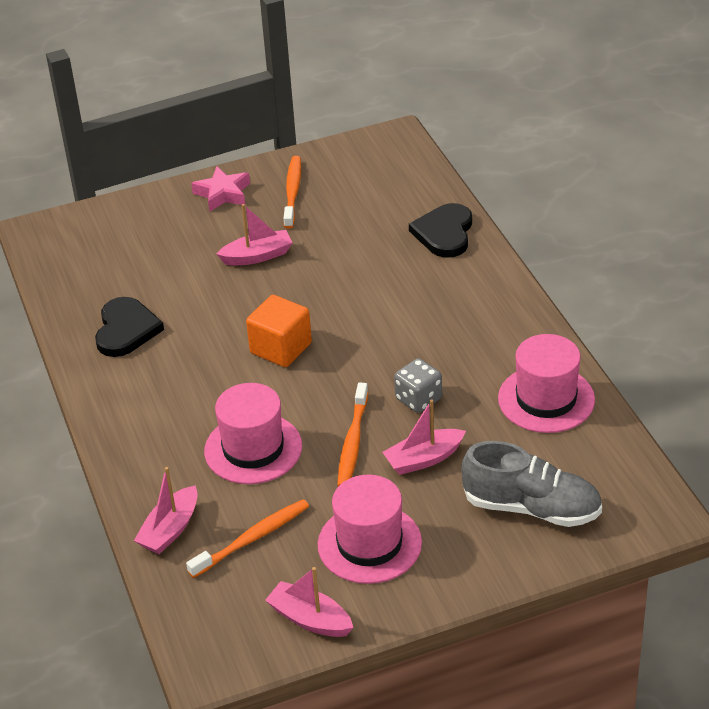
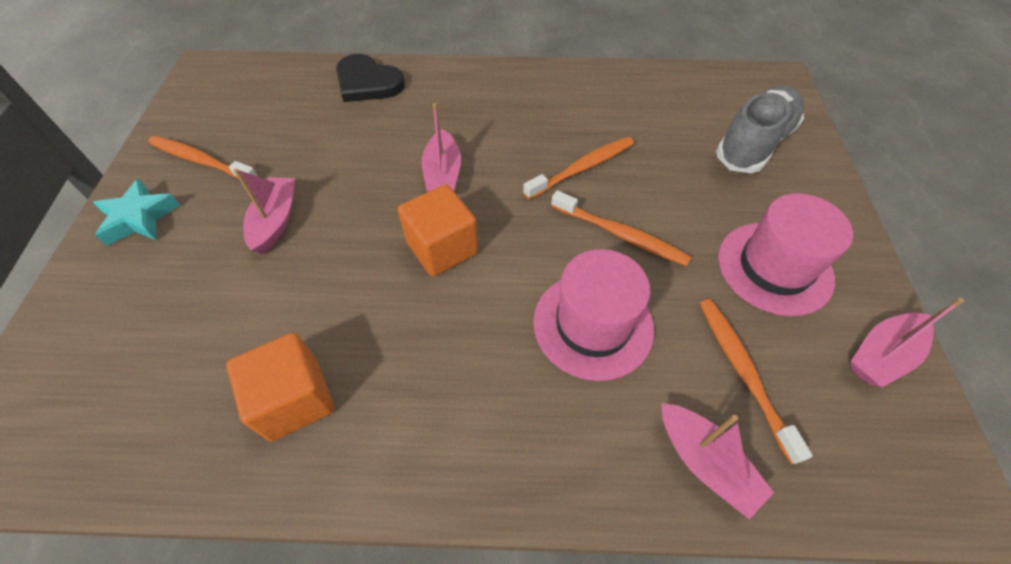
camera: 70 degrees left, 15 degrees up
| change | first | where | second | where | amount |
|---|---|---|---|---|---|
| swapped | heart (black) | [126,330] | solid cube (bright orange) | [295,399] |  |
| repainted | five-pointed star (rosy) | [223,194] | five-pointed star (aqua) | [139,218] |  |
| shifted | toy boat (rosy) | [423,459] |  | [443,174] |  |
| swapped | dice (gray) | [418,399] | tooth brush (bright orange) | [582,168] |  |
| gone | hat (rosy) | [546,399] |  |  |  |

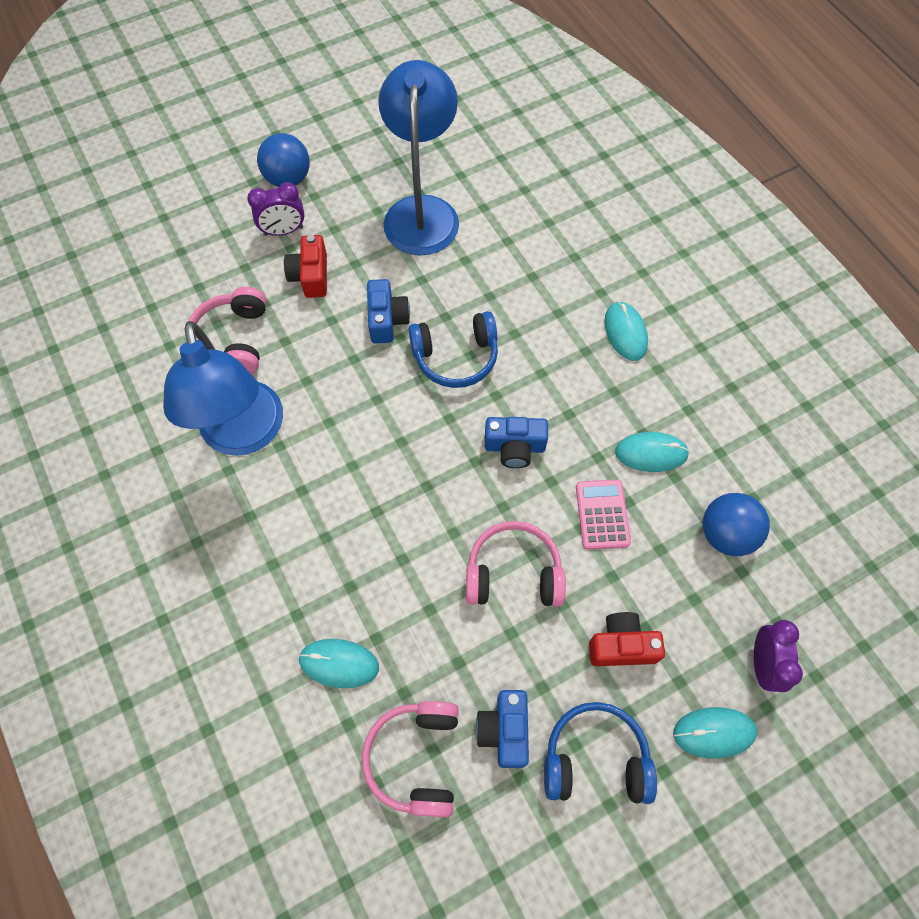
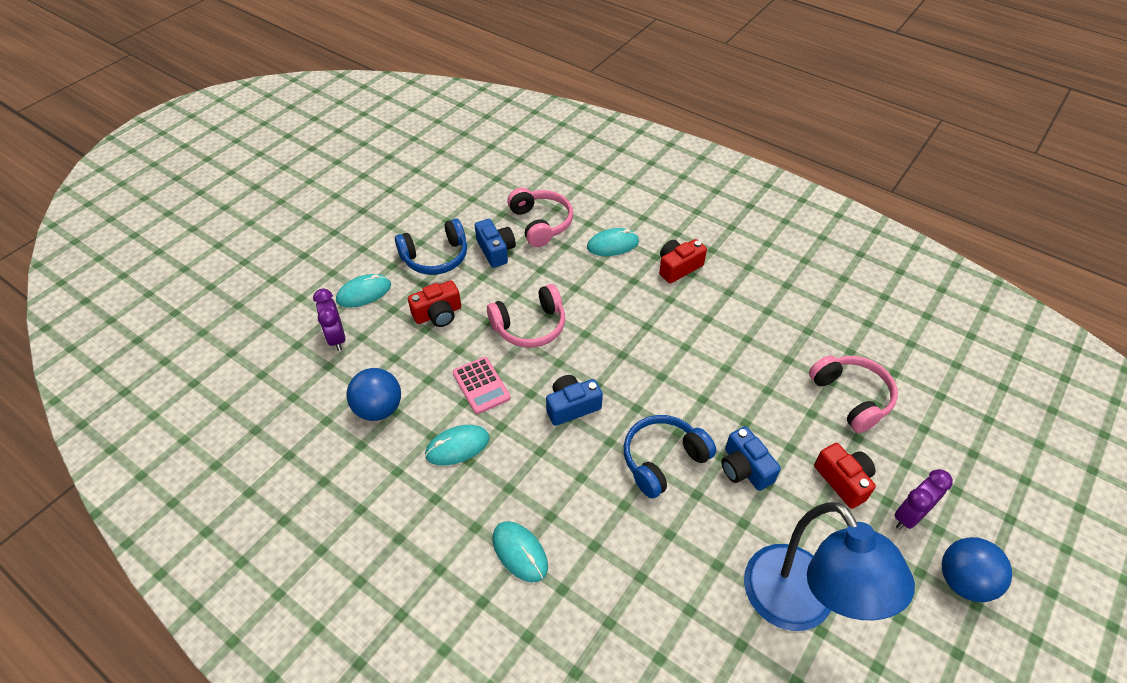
camera: 155 degrees right, 15 degrees down
| change | first | where | second | where | amount |
|---|---|---|---|---|---|
| gone | desk lamp (blue) | [244,435] |  |  |  |
| new |  |  | camera (crimson) | [678,267] |  |

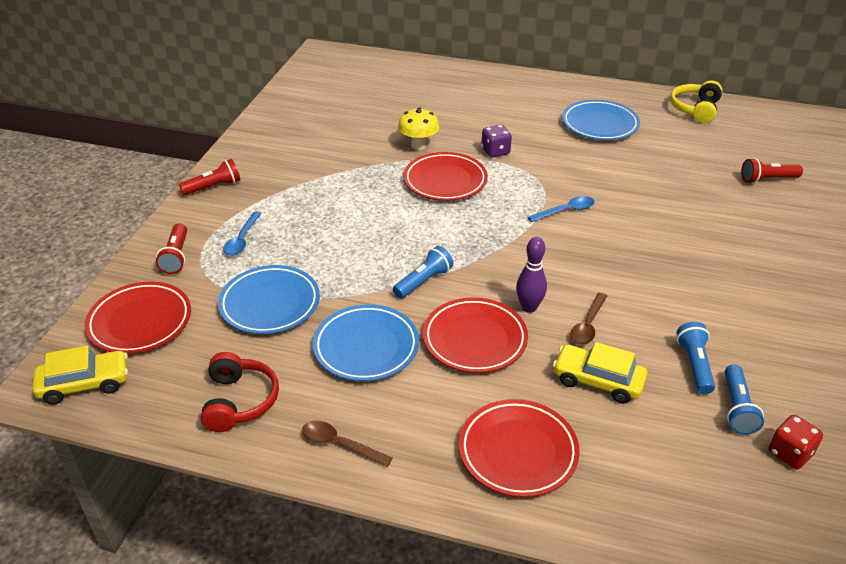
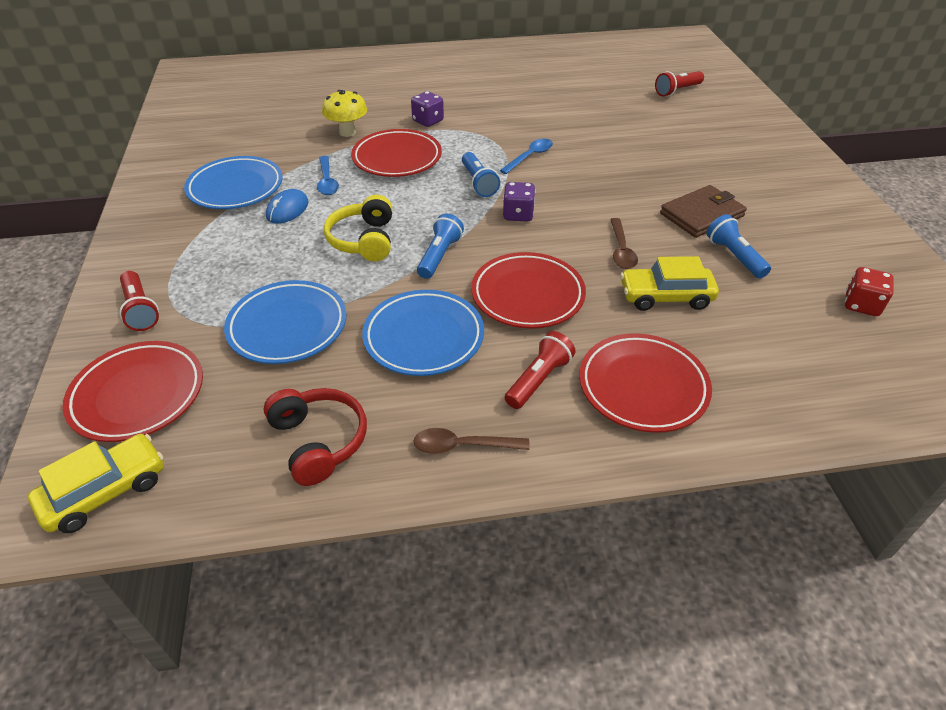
camera: 25 degrees left, 5 degrees up
| change | first | where | second | where | amount |
|---|---|---|---|---|---|
| shifted | pocket torch (crimson) | [213,187] |  | [539,379] |  |
| shifted | tablespoon (blue) | [242,240] |  | [327,181] |  |
| gone | skittle (purple) | [529,307] |  |  |  |
| shifted | plate (blue) | [599,125] |  | [236,188] |  |
| shifted | headphones (bright yellow) | [695,109] |  | [364,240] |  |
| shifted | pocket torch (blue) | [737,408] |  | [478,183] |  |
| new |  |  | PC mouse (blue) | [287,209] |  |
| new |  |  | dice (purple) | [518,214] |  |
| new |  |  | wallet (brown) | [702,215] |  |

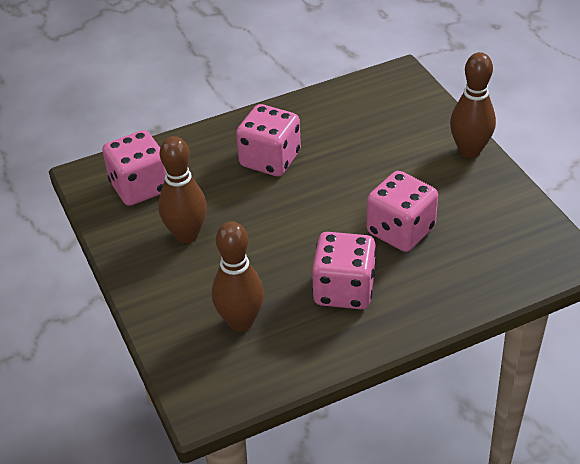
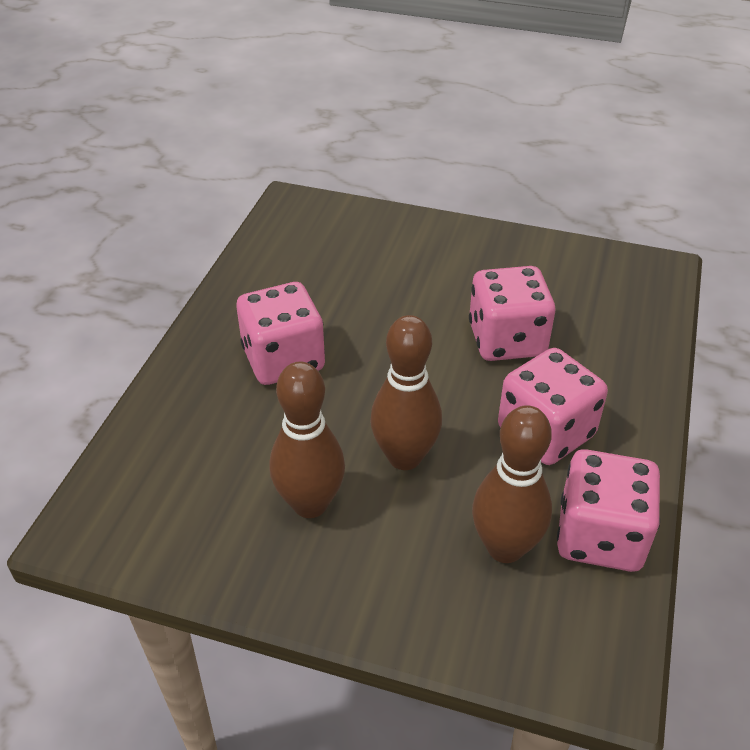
camera: 50 degrees left, 0 degrees up
| change | first | where | second | where | amount |
|---|---|---|---|---|---|
| shifted | dice (rosy) | [140,187] |  | [599,536] |  |
| shifted | skittle (brown) | [469,150] |  | [404,457] |  |

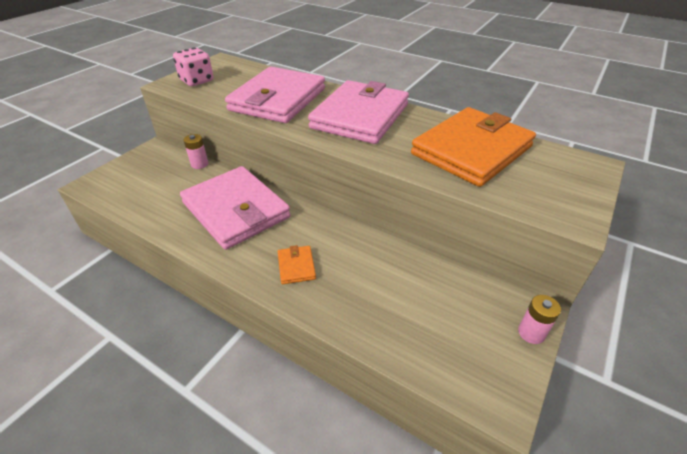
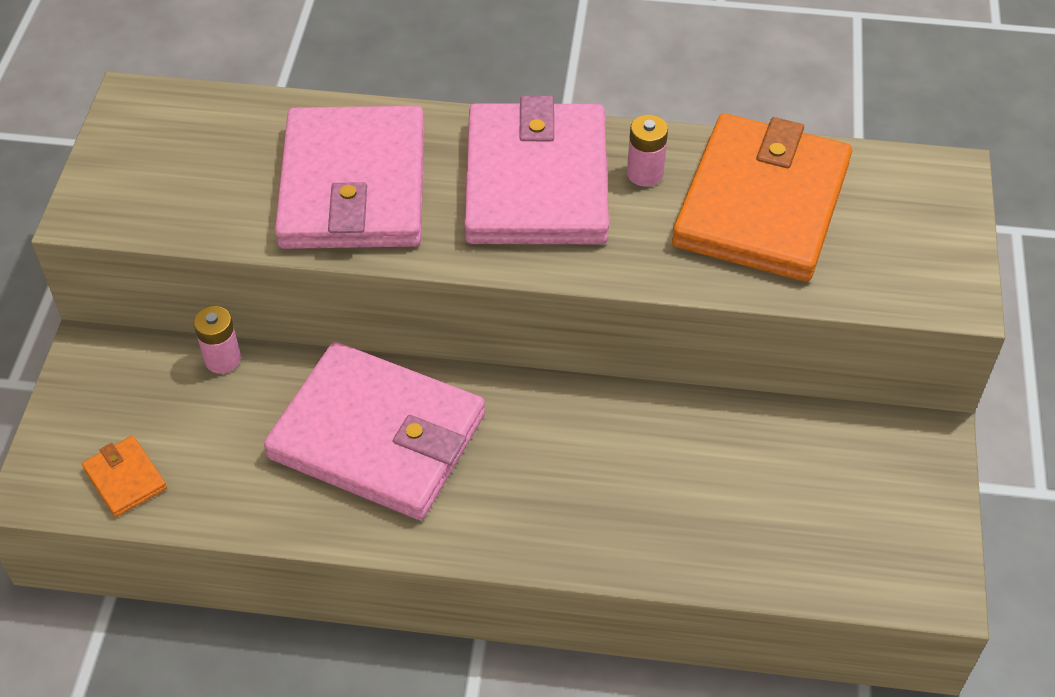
camera: 25 degrees left, 10 degrees up
| change | first | where | second | where | amount |
|---|---|---|---|---|---|
| gone | dice (rosy) | [197,81] |  |  |  |
| shifted | wallet (bright orange) | [296,266] |  | [125,479] |  |
| shifted | power cell (rosy) | [531,333] |  | [645,173] |  |

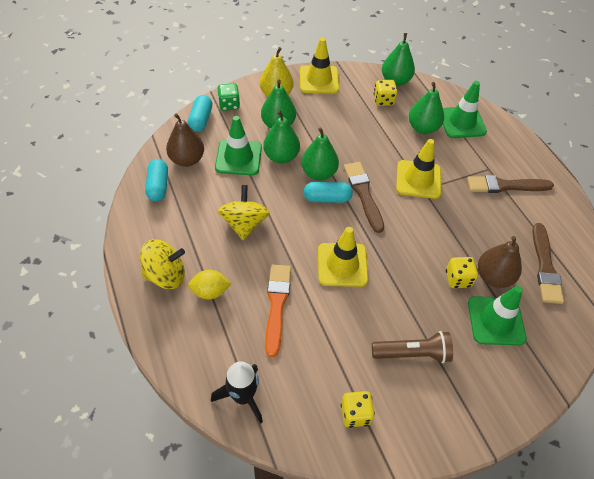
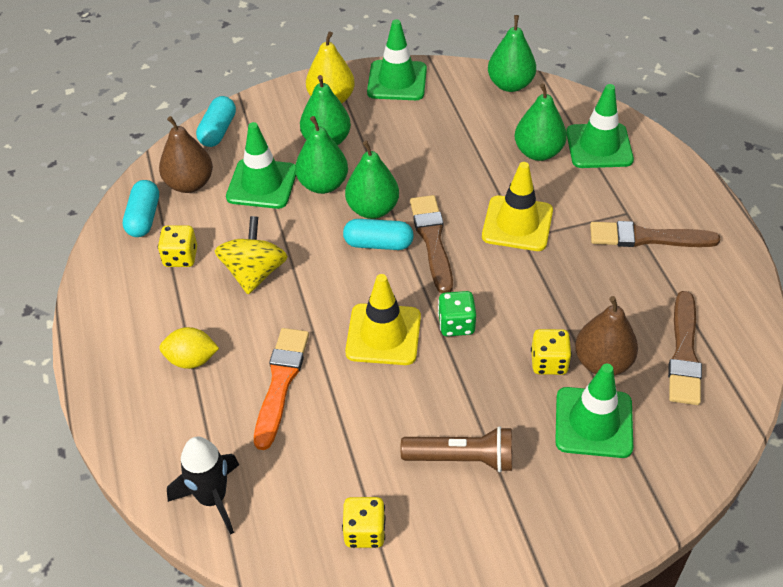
camera: 10 degrees right, 5 degrees down
| change | first | where | second | where | amount |
|---|---|---|---|---|---|
| gone | spinning top (bright yellow) | [166,275] |  |  |  |
| shifted | dice (green) | [229,105] |  | [456,324] |  |
| repainted | safety cone (bright yellow) | [319,80] | safety cone (green) | [397,81] |  |
| shifted | dice (bright yellow) | [383,100] |  | [180,257] |  |

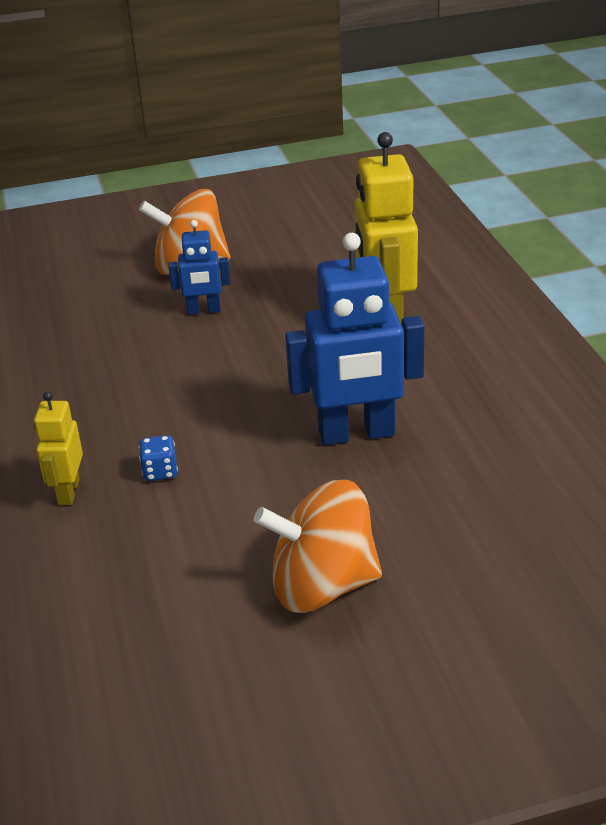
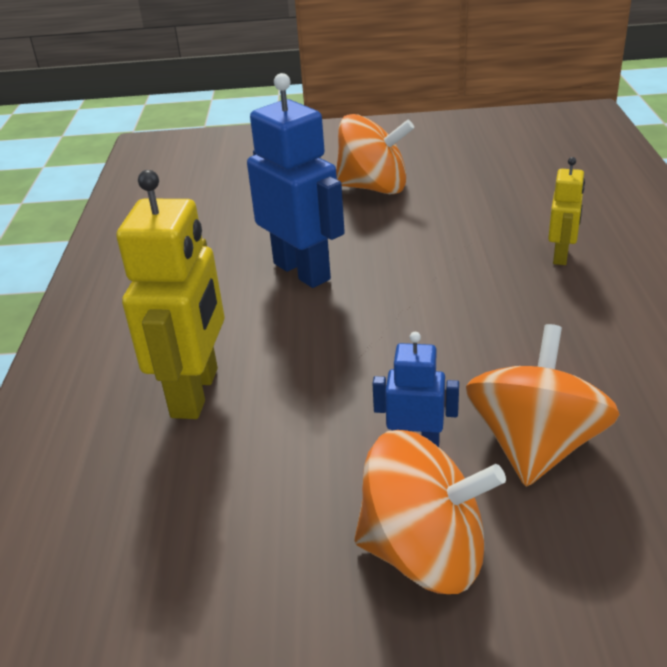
camera: 165 degrees left, 0 degrees up
| change | first | where | second | where | amount |
|---|---|---|---|---|---|
| gone | dice (blue) | [160,472] |  |  |  |
| rotated | toy robot (blue) | [356,434] |  | [302,271] | 45 degrees clockwise |
| new |  |  | spinning top (bright orange) | [535,445] |  |

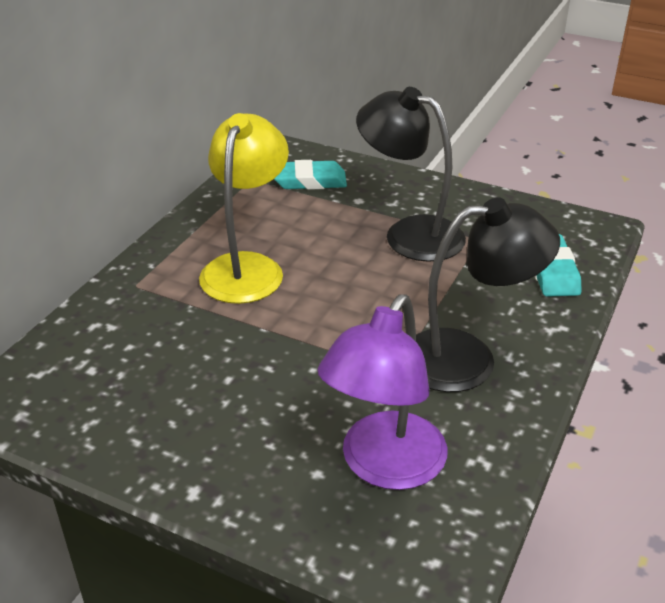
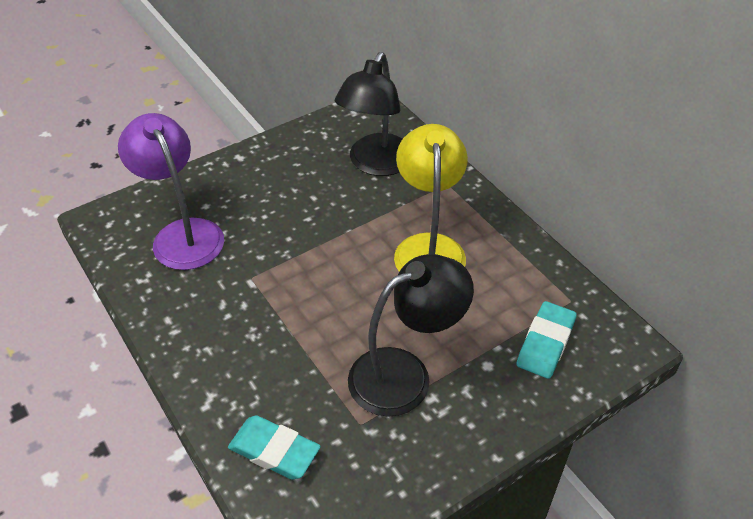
camera: 120 degrees right, 10 degrees up
| change | first | where | second | where | amount |
|---|---|---|---|---|---|
| rotated | desk lamp (bright yellow) | [247,267] |  | [428,247] | 135 degrees counterclockwise |
| shifted | desk lamp (black) | [467,358] |  | [376,164] |  |

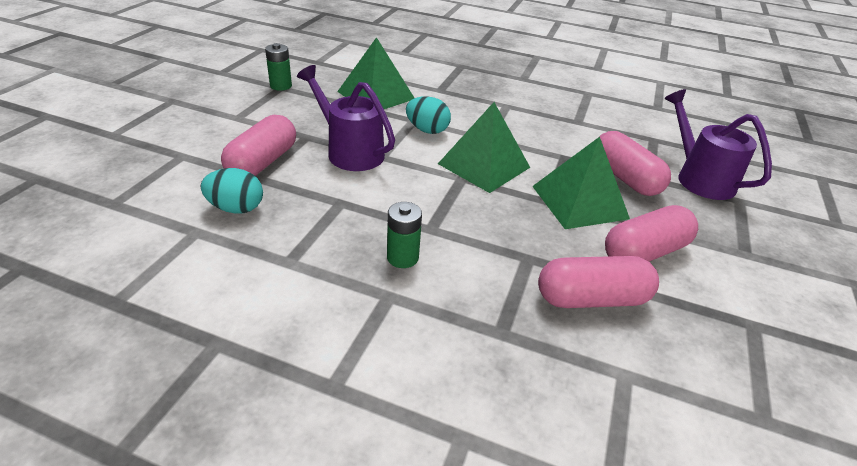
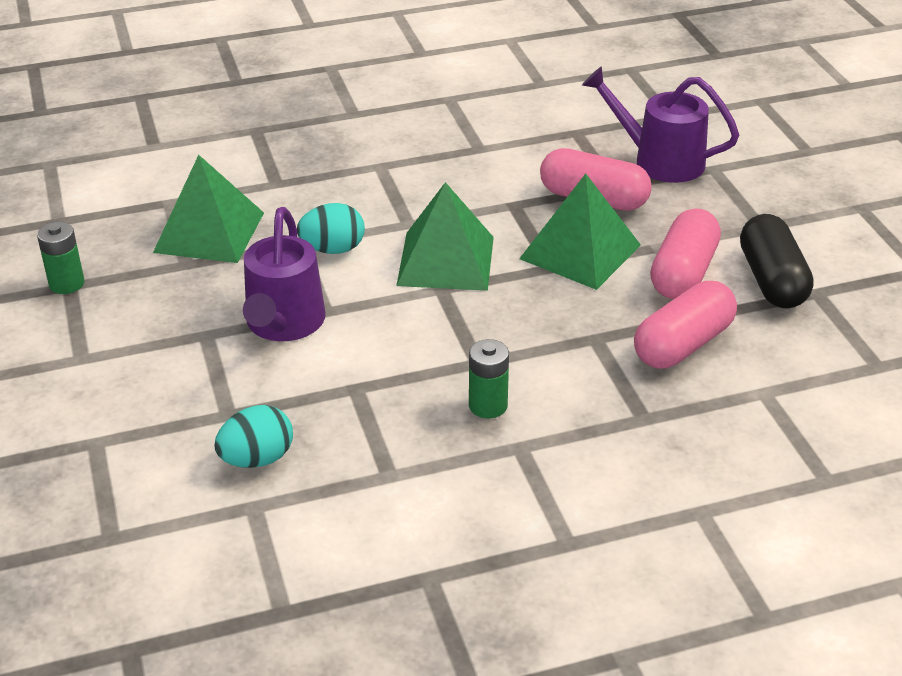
camera: 35 degrees left, 0 degrees up
| change | first | where | second | where | amount |
|---|---|---|---|---|---|
| gone | pill (rosy) | [263,162] |  |  |  |
| rotated | watering can (purple) | [350,151] |  | [283,325] | 90 degrees counterclockwise |
| new |  |  | pill (black) | [772,280] |  |

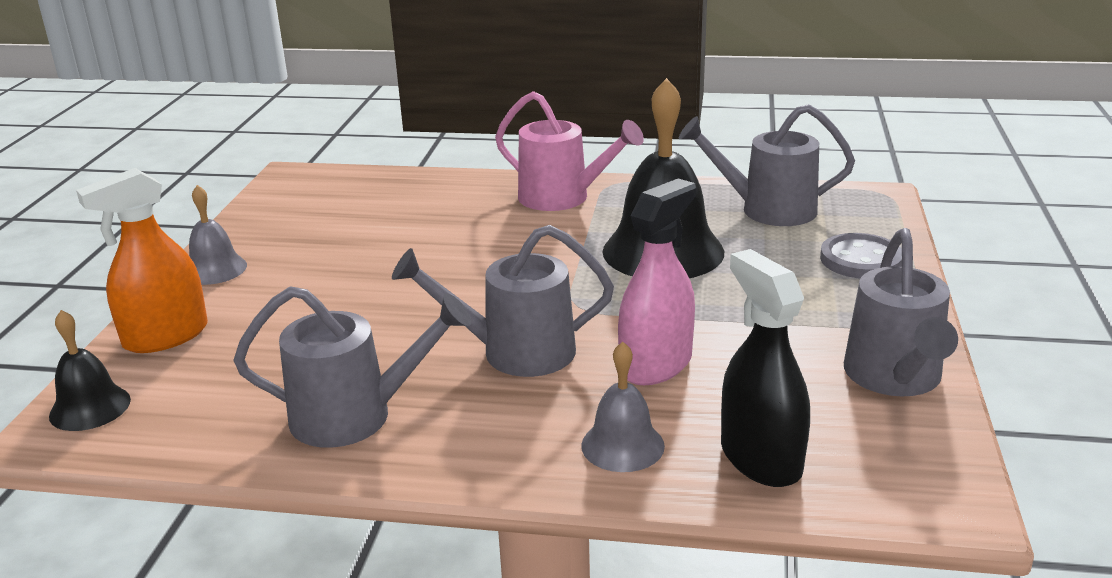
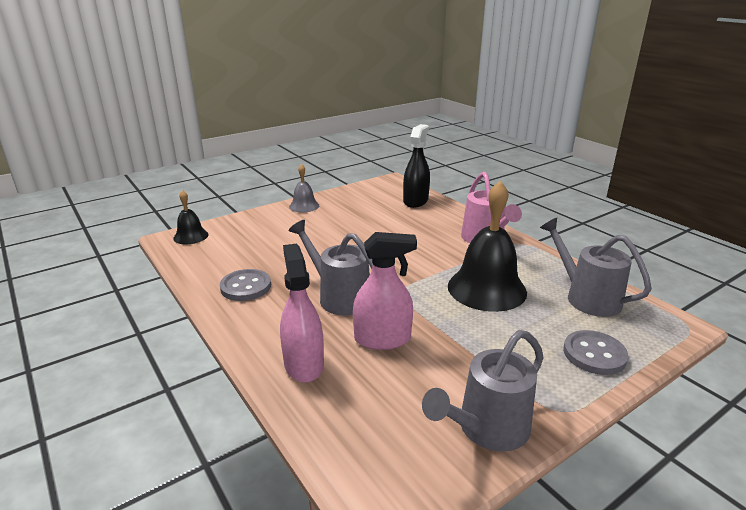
camera: 45 degrees right, 0 degrees up
| change | first | where | second | where | amount |
|---|---|---|---|---|---|
| gone | sprayer (bright orange) | [166,336] |  |  |  |
| swapped | watering can (gray) | [356,416] | shirt button (gray) | [246,287] |  |
| swapped | bell (gray) | [622,445] | sprayer (rosy) | [303,364] |  |
| shifted | sprayer (black) | [760,458] |  | [415,201] |  |

